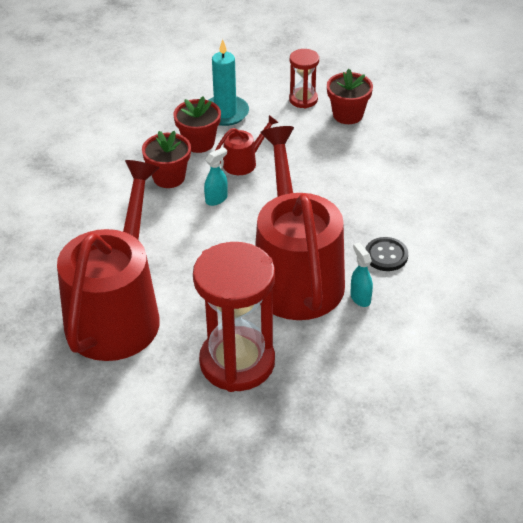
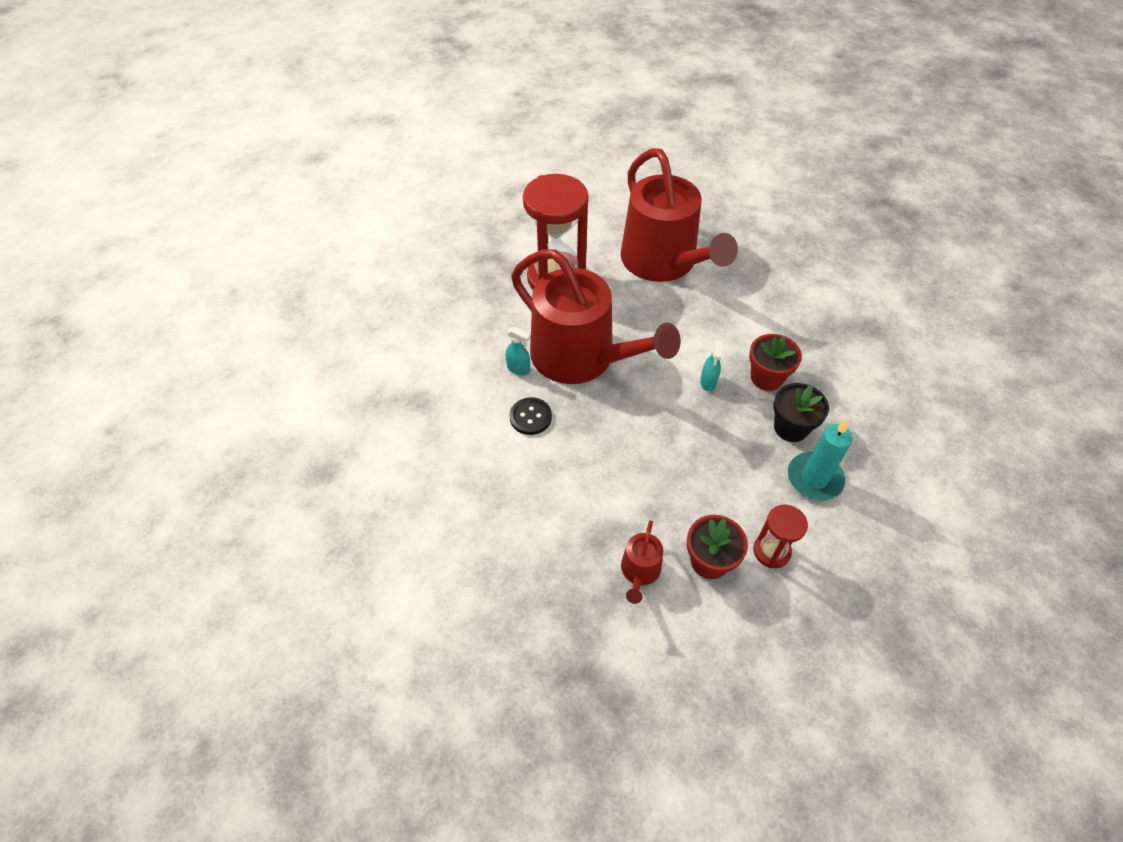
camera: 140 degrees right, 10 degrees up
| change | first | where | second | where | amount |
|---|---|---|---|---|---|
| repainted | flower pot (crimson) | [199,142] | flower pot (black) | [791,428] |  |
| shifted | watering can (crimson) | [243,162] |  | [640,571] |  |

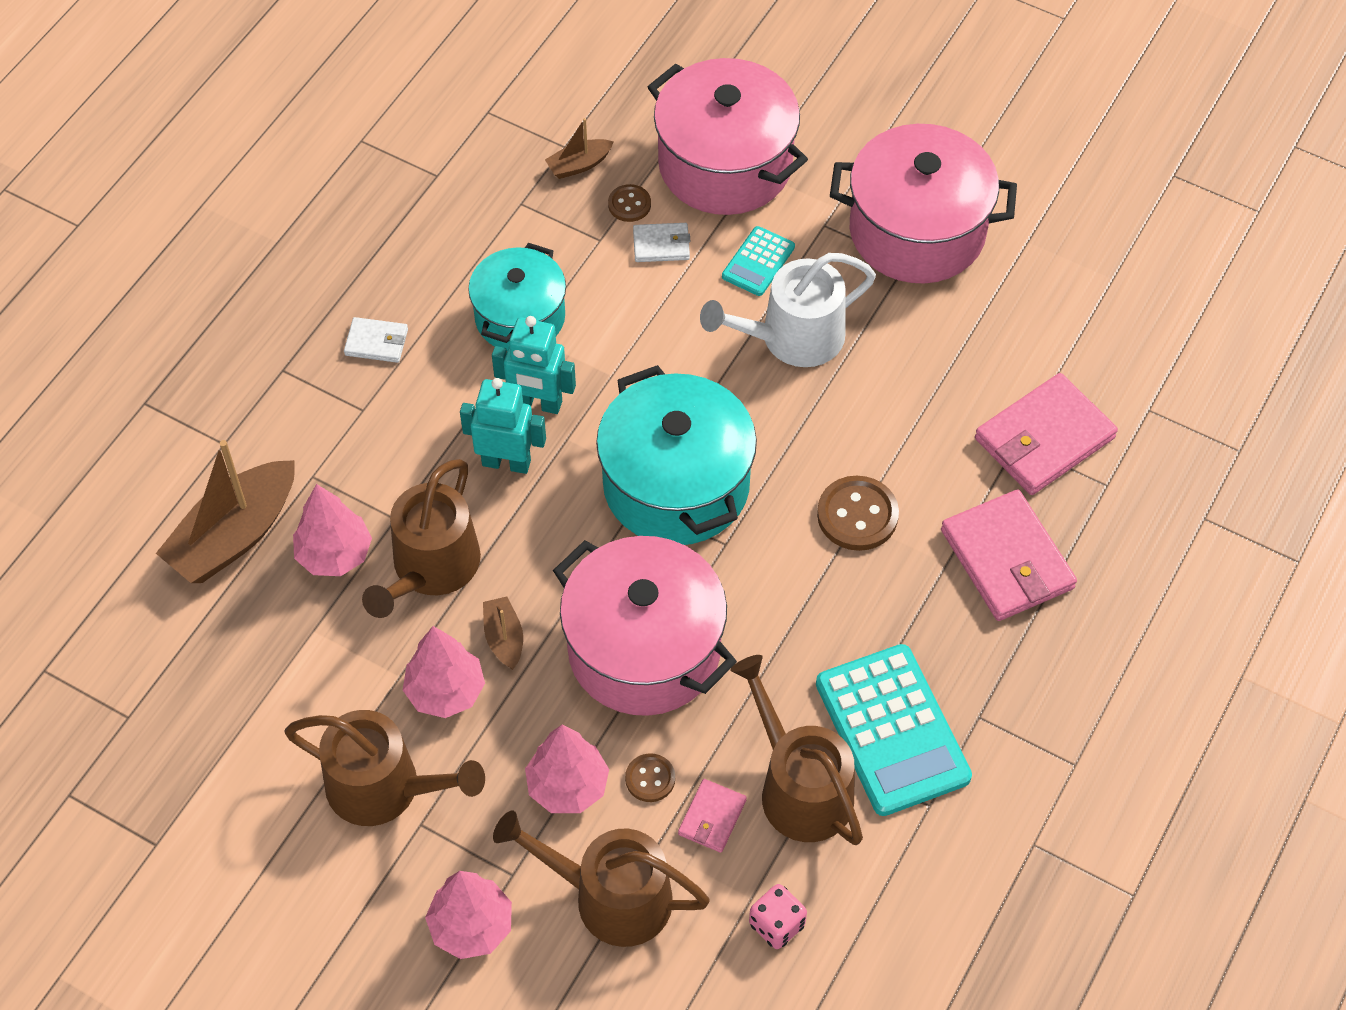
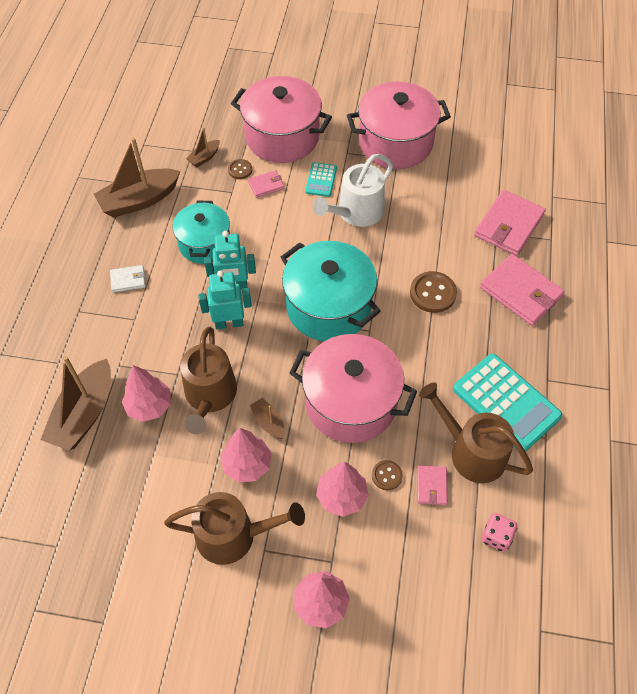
camera: 20 degrees left, 0 degrees up
| change | first | where | second | where | amount |
|---|---|---|---|---|---|
| gone | watering can (brown) | [611,897] |  |  |  |
| repainted | wallet (white) | [661,245] | wallet (rosy) | [266,185] |  |
| new |  |  | toy boat (brown) | [139,200] |  |

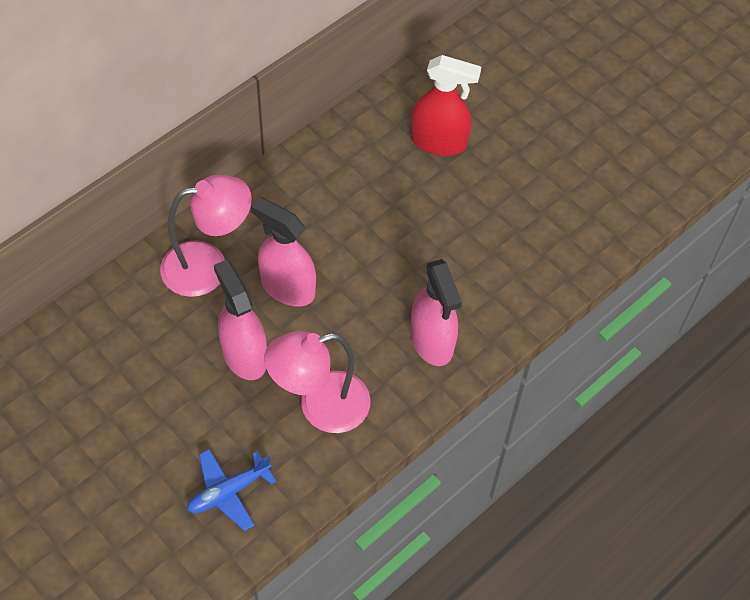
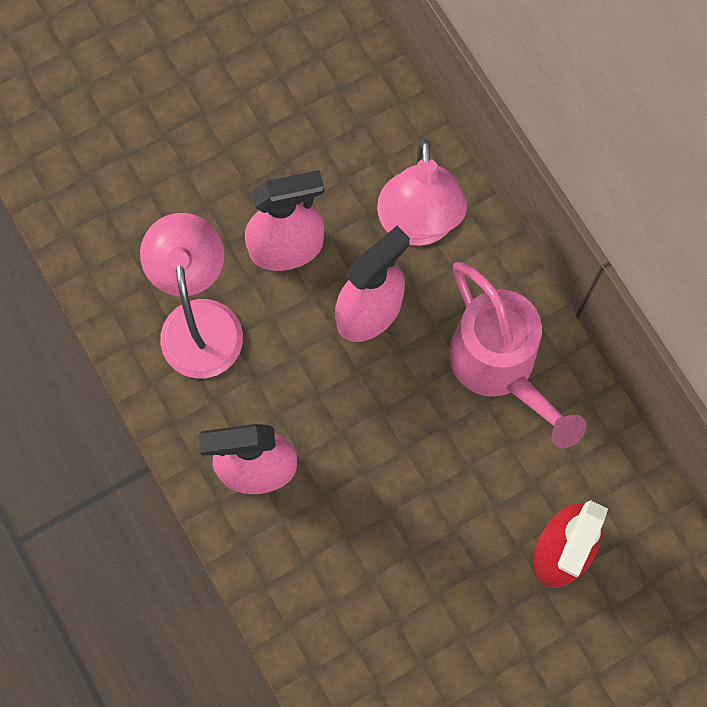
camera: 105 degrees right, 15 degrees up
| change | first | where | second | where | amount |
|---|---|---|---|---|---|
| gone | toy plane (blue) | [228,492] |  |  |  |
| new |  |  | watering can (rosy) | [499,367] |  |

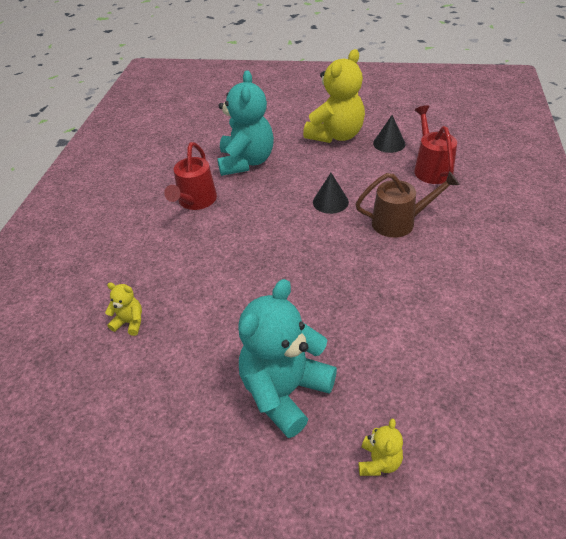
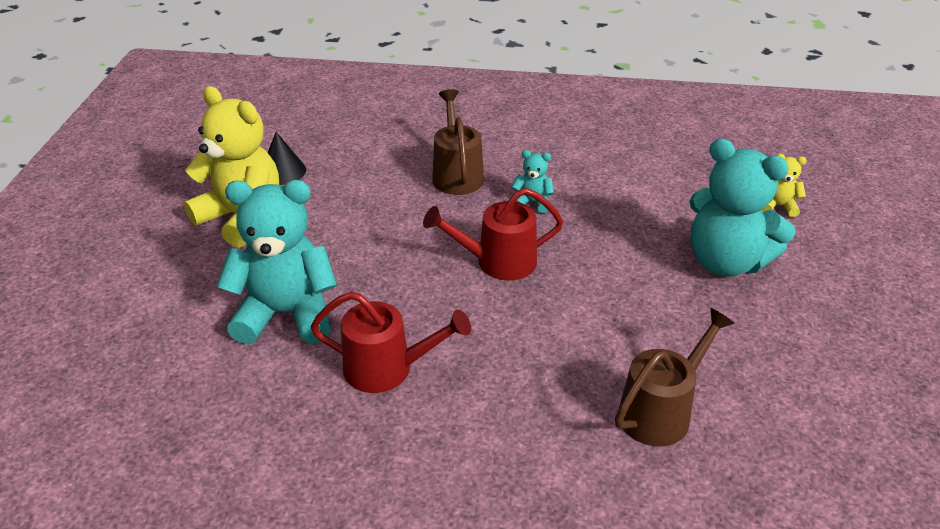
camera: 95 degrees left, 5 degrees down
| change | first | where | second | where | amount |
|---|---|---|---|---|---|
| swapped | stuffed bear (bright yellow) | [130,322] | watering can (brown) | [661,410] |  |
| gone | cone shape (black) | [330,202] |  |  |  |
| shifted | watering can (crimson) | [431,168] |  | [497,262] |  |
| new |  |  | stuffed bear (aqua) | [532,202] |  |

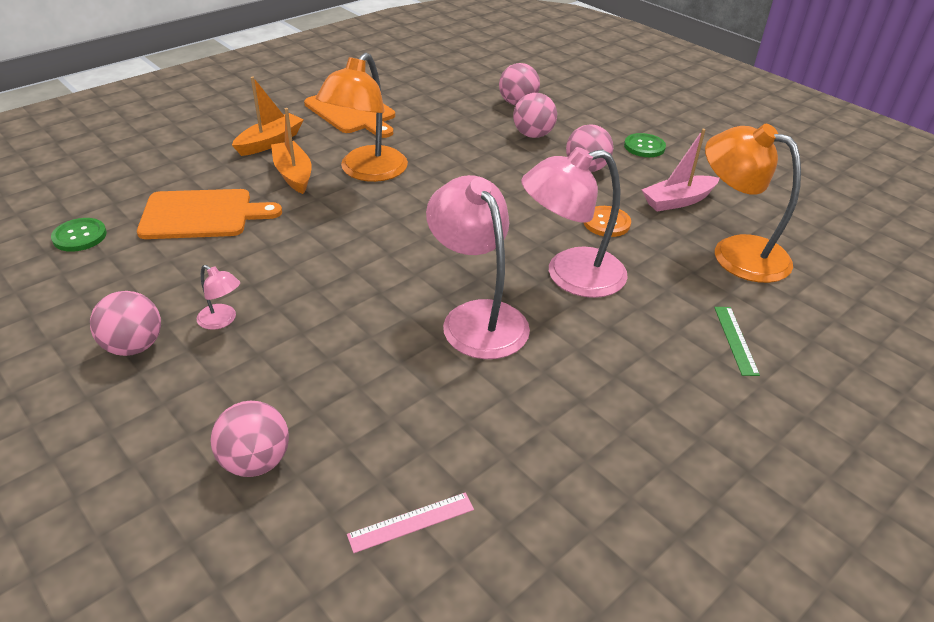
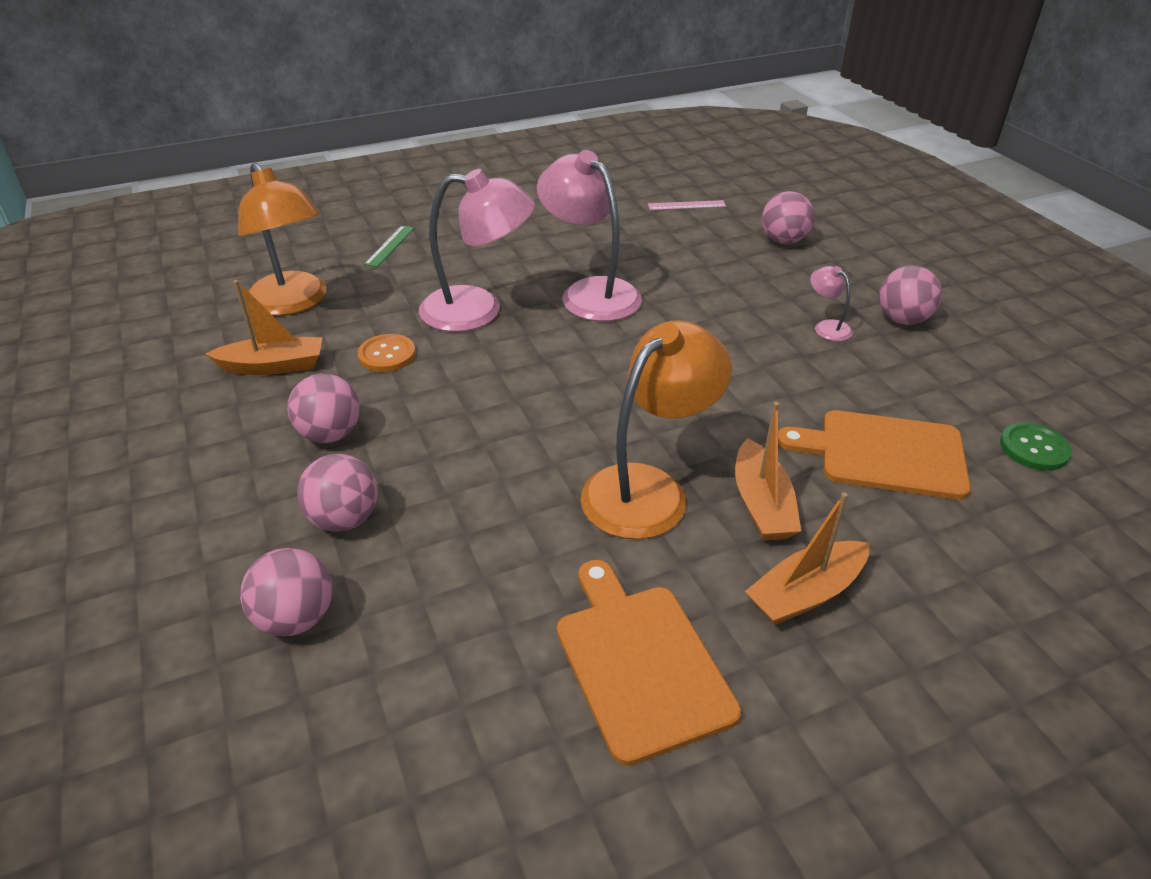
camera: 160 degrees left, 0 degrees up
| change | first | where | second | where | amount |
|---|---|---|---|---|---|
| rotated | desk lamp (rosy) | [477,317] |  | [590,292] | 150 degrees clockwise |
| gone | shirt button (green) | [644,147] |  |  |  |
| repainted | toy boat (rosy) | [677,201] | toy boat (bright orange) | [273,366] |  |

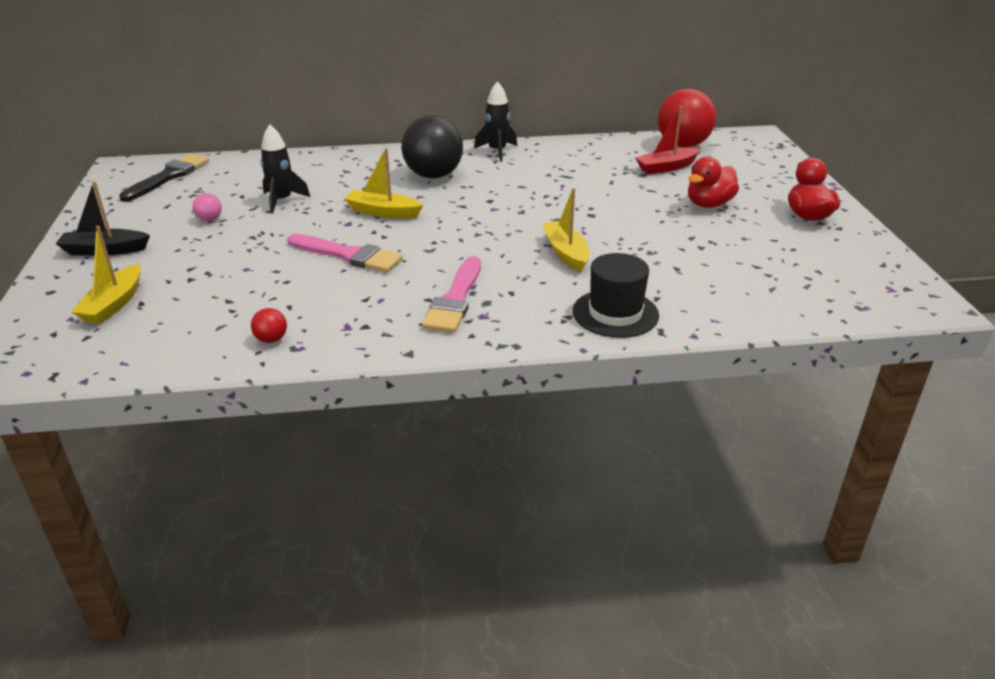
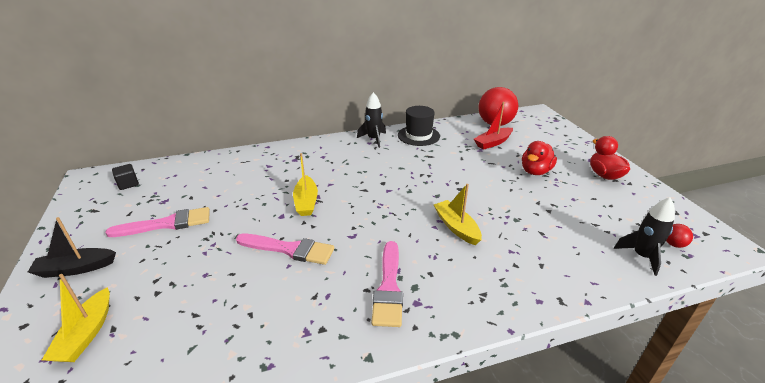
camera: 10 degrees left, 0 degrees up
| change | first | where | second | where | amount |
|---|---|---|---|---|---|
| swapped | brush (black) | [168,177] | solid cube (black) | [128,184] |  |
| swapped | ball (rosy) | [209,219] | brush (rosy) | [167,224] |  |
| shifted | ball (crimson) | [271,339] |  | [673,244] |  |
| shifted | spaceship (black) | [282,201] |  | [642,256] |  |
| rotated | toy boat (bright yellow) | [383,212] |  | [306,202] | 105 degrees counterclockwise |
| gone | ball (black) | [433,175] |  |  |  |
| shifted | hat (black) | [615,313] |  | [418,135] |  |

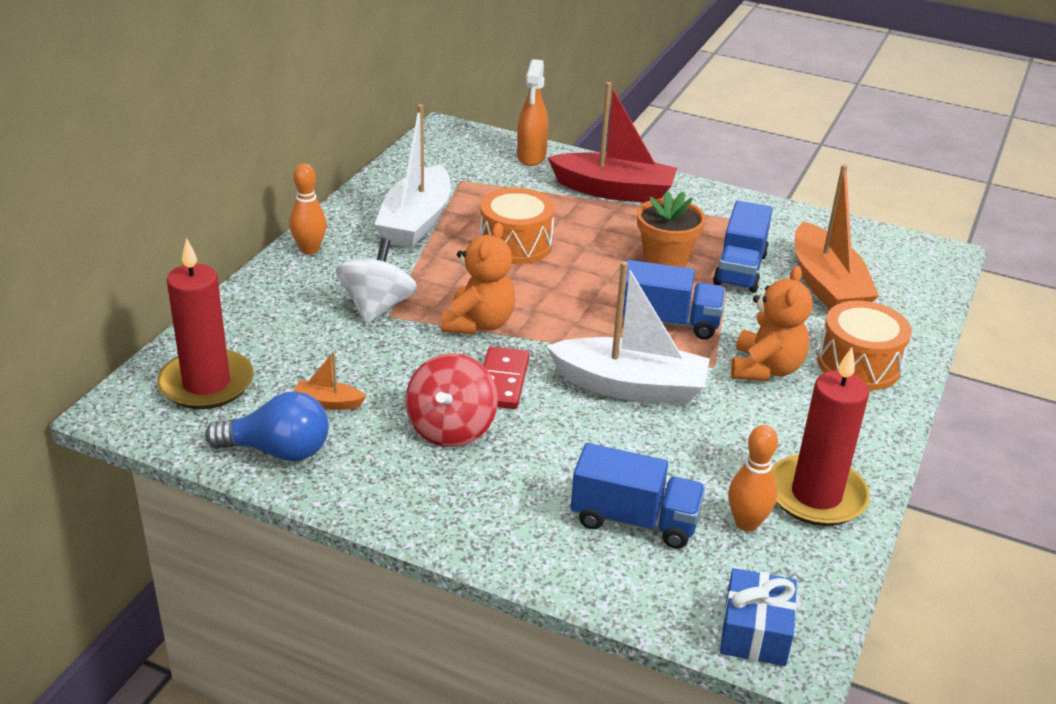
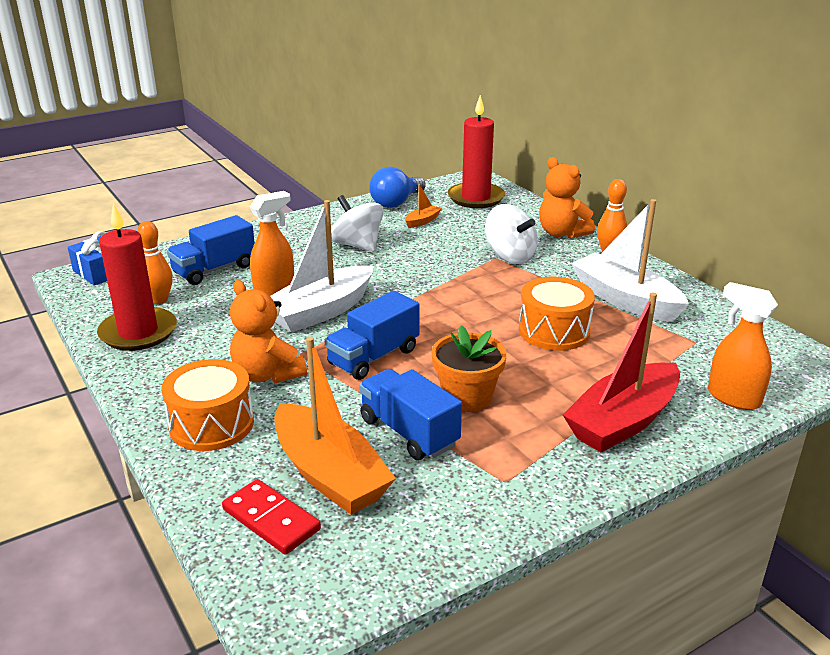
camera: 125 degrees right, 5 degrees down
| change | first | where | second | where | amount |
|---|---|---|---|---|---|
| repainted | spinning top (crimson) | [451,428] | spinning top (white) | [357,245] |  |
| shifted | stuffed bear (bright orange) | [478,323] |  | [561,233] |  |
| shifted | domino tile (crimson) | [502,381] |  | [271,520] |  |
| rotated | toy boat (bright orange) | [826,285] |  | [329,474] | 150 degrees counterclockwise |
| new |  |  | sprayer (bright orange) | [274,289] |  |

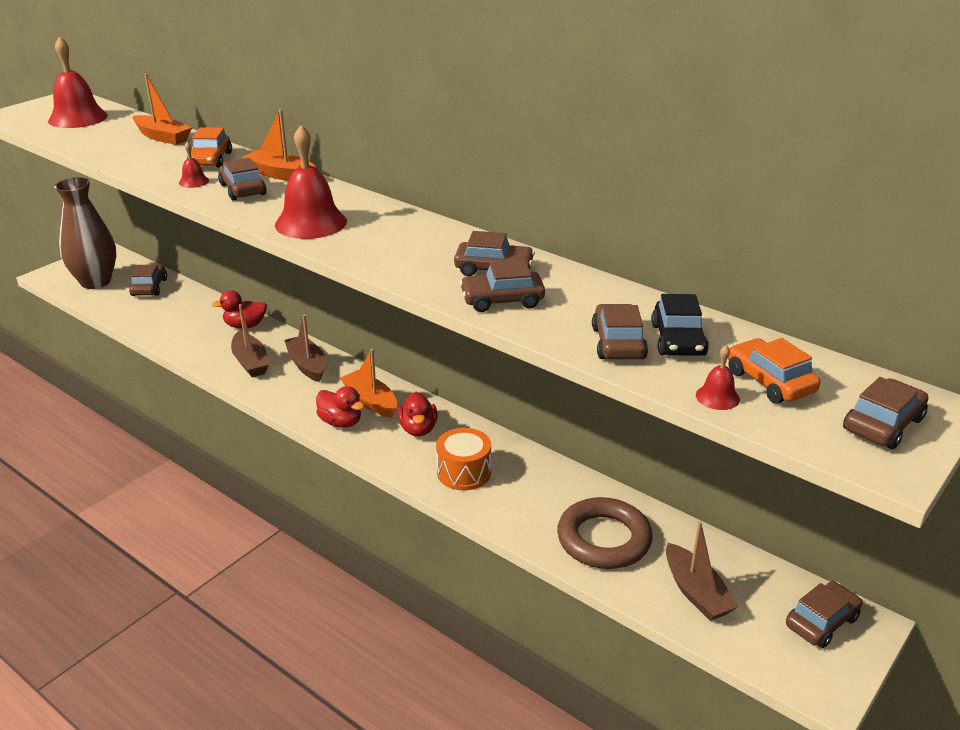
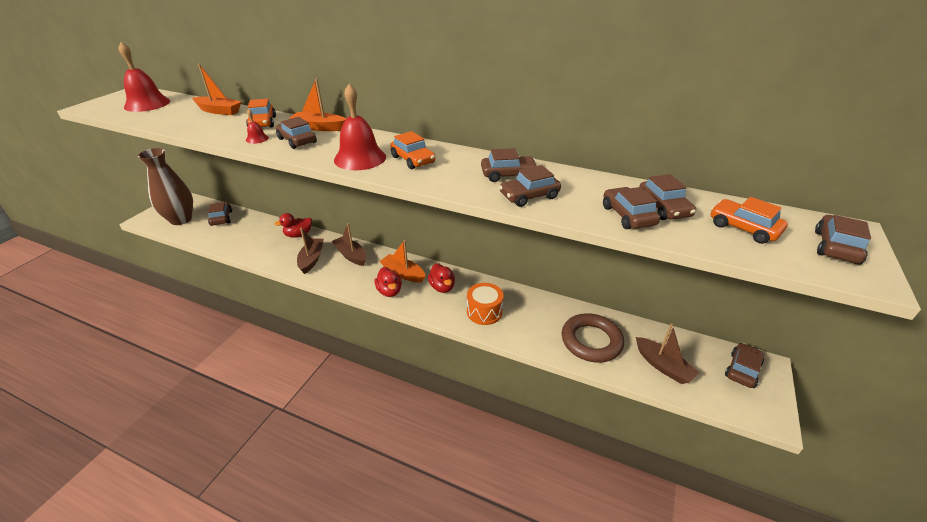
camera: 15 degrees left, 5 degrees up
| change | first | where | second | where | amount |
|---|---|---|---|---|---|
| rotated | toy boat (brown) | [250,362] |  | [311,259] | 135 degrees counterclockwise |
| rotated | rubber duck (crimson) | [341,422] |  | [389,291] | 45 degrees clockwise |
| repainted | automobile (black) | [678,340] | automobile (brown) | [663,207] |  |
| gone | bell (crimson) | [717,397] |  |  |  |
| new |  |  | automobile (bright orange) | [413,160] |  |

